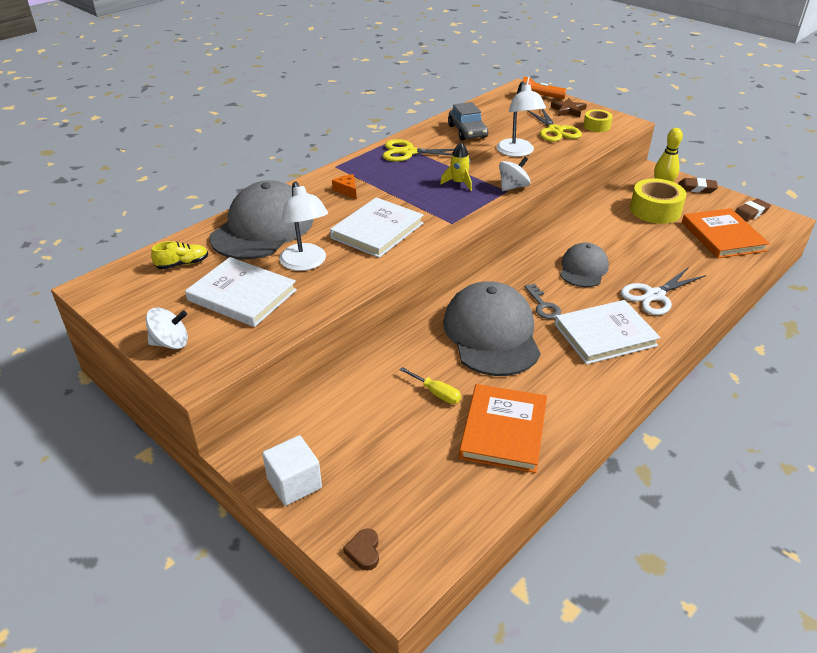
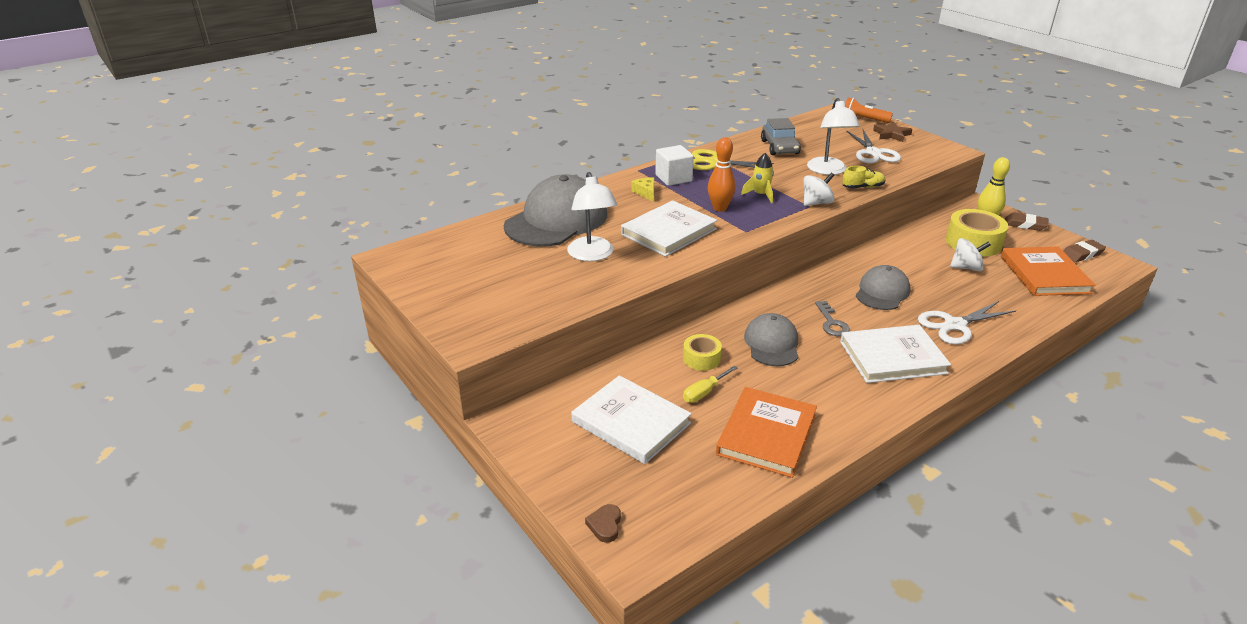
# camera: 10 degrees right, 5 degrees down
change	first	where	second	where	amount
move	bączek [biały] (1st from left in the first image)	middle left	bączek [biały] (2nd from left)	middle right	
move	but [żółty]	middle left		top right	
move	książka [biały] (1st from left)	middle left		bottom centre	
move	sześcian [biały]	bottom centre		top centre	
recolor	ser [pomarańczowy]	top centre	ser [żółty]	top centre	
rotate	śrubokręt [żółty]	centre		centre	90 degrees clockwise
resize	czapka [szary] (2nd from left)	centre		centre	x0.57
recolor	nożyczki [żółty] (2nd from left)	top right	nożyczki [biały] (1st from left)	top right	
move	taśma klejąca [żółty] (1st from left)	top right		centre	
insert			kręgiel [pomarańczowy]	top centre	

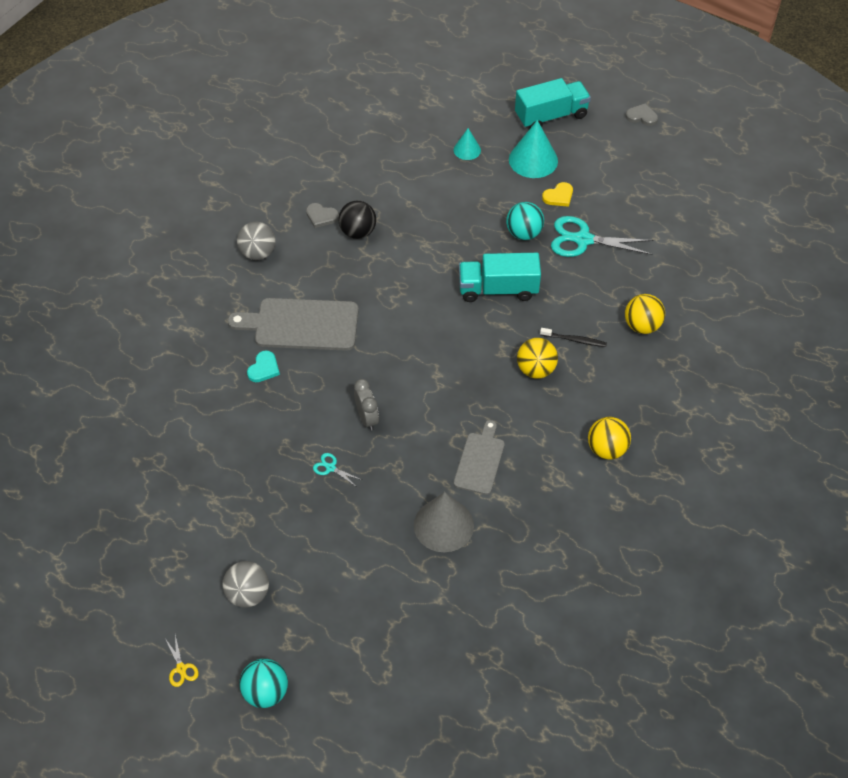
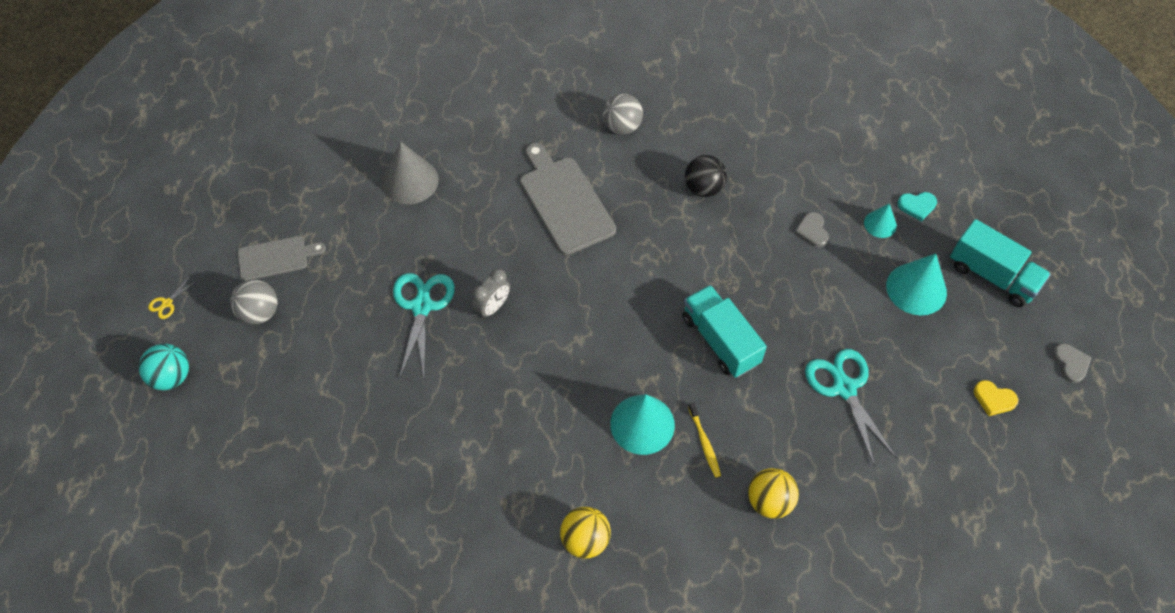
# camera: 60 degrees right, 5 degrees up
change	first	where	second	where	amount
move	serce [turkusowy]	middle left		middle right	
move	serce [szary] (1st from left)	top centre		middle right	
resize	nożyczki [turkusowy] (1st from left)	centre		centre	x2.25
move	stożek [szary]	bottom centre		top centre	
move	deska do krojenia [szary] (2nd from left in the first image)	centre	deska do krojenia [szary] (1st from left)	middle left	
delete	piłka [turkusowy] (2nd from left)	top centre			
replace	piłka [żółty] (1st from left)	centre	stożek [turkusowy] (1st from left)	bottom centre	
recolor	szczoteczka do zębów [czarny]	middle right	szczoteczka do zębów [żółty]	bottom centre	
move	serce [żółty]	top centre		middle right	

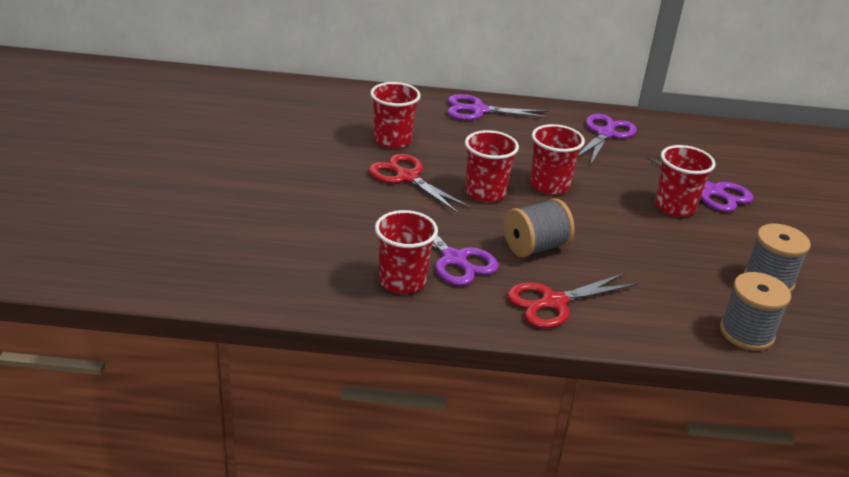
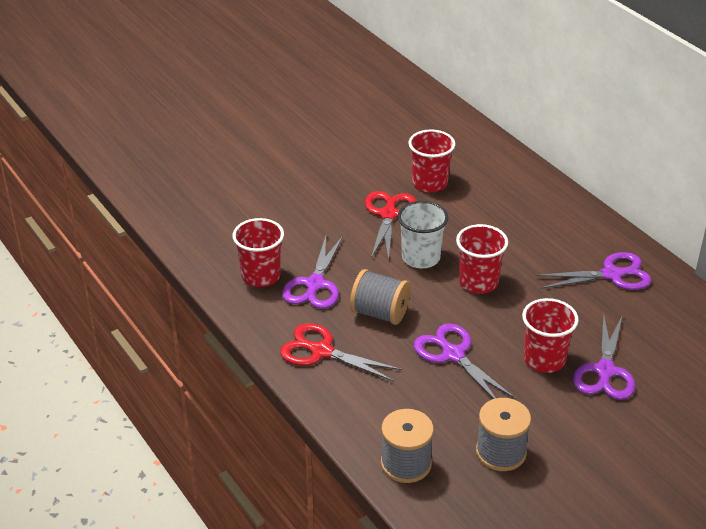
# camera: 55 degrees right, 5 degrees up
change	first	where	second	where	amount
move	nożyczki [fioletowy] (2nd from left)	top centre		bottom centre	
recolor	szklanka [czerwony] (3rd from left)	centre	szklanka [biały]	centre	

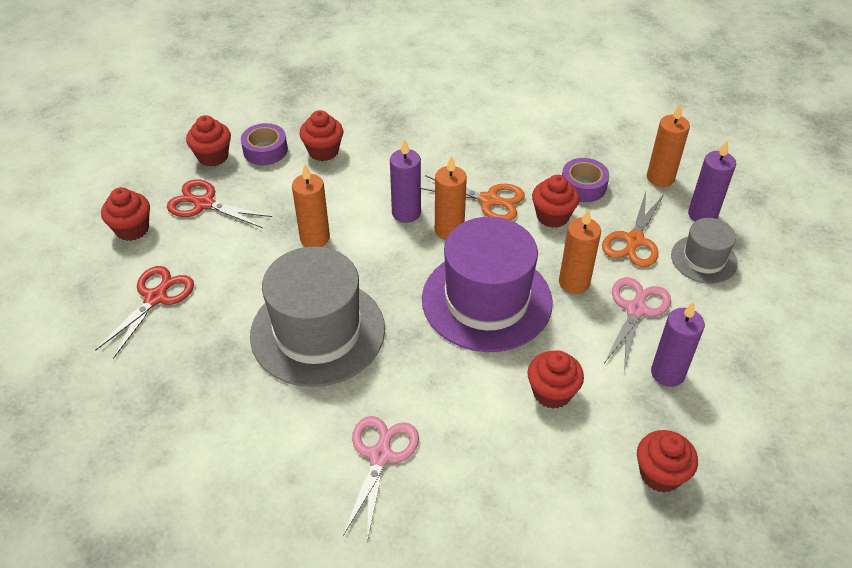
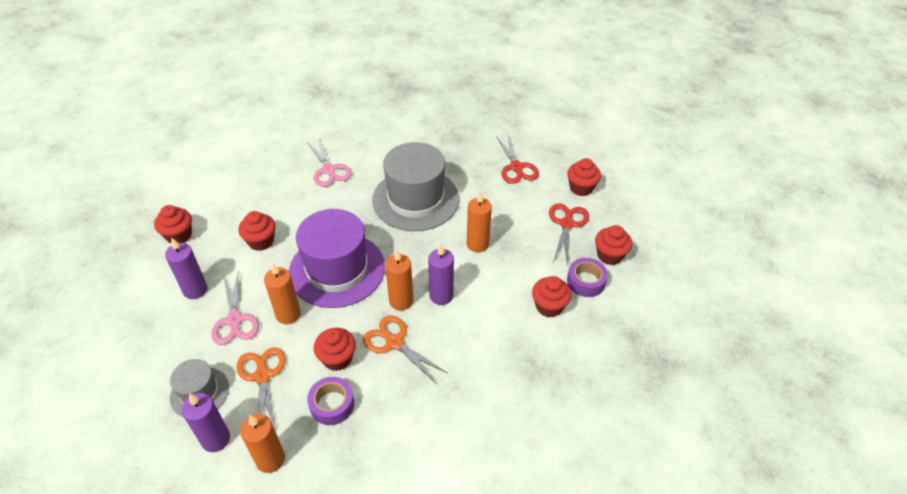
# camera: 140 degrees right, 0 degrees up
change	first	where	second	where	amount
rotate	nożyczki [czerwony] (2nd from left)	middle left		centre	60 degrees counterclockwise
rotate	nożyczki [pomarańczowy] (1st from left in the first image)	centre	nożyczki [pomarańczowy] (2nd from left)	bottom centre	60 degrees clockwise

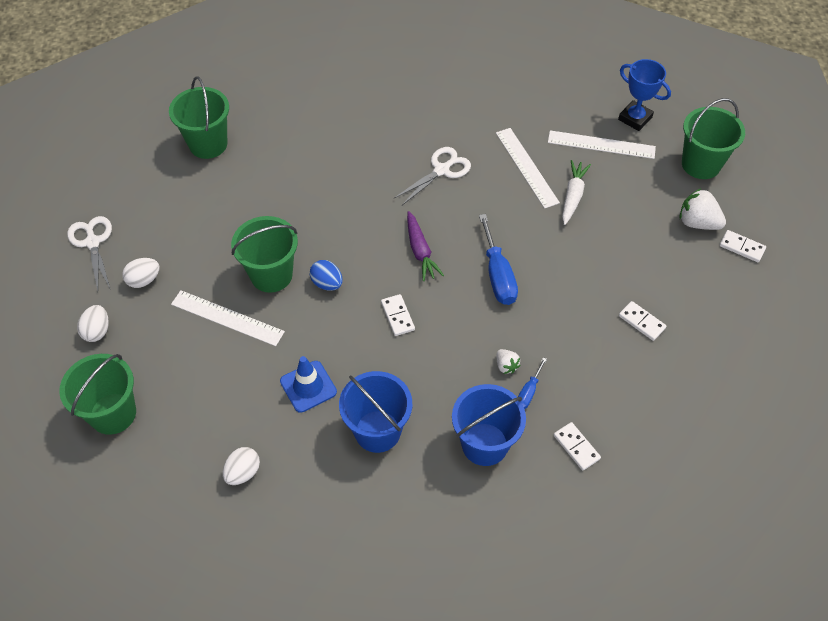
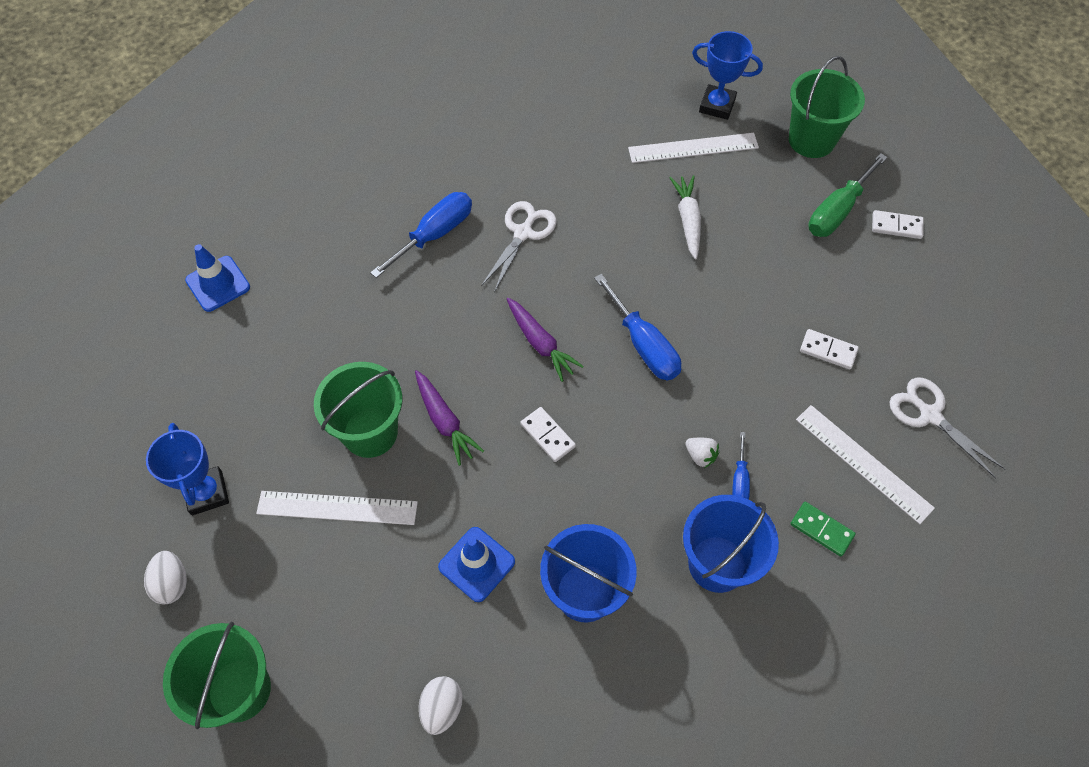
# camera: 20 degrees left, 5 degrees up
change	first	where	second	where	amount
move	nożyczki [biały] (1st from left in the first image)	middle left	nożyczki [biały] (2nd from left)	middle right	
replace	jajko [biały] (2nd from left)	middle left	puchar [niebieski] (1st from left)	middle left	
replace	wiadro [zielony] (2nd from left)	top left	pachołek [niebieski] (1st from left)	middle left	
replace	jajko [niebieski]	centre	marchewka [fioletowy] (1st from left)	centre	
move	linijka [biały] (2nd from left in the first image)	top centre	linijka [biały] (3rd from left)	middle right	
recolor	kostka domina [biały] (2nd from left)	bottom right	kostka domina [zielony]	bottom right	
replace	truskawka [biały] (2nd from left)	middle right	śrubokręt [zielony]	top right	
insert			śrubokręt [niebieski] (1st from left)	top centre	

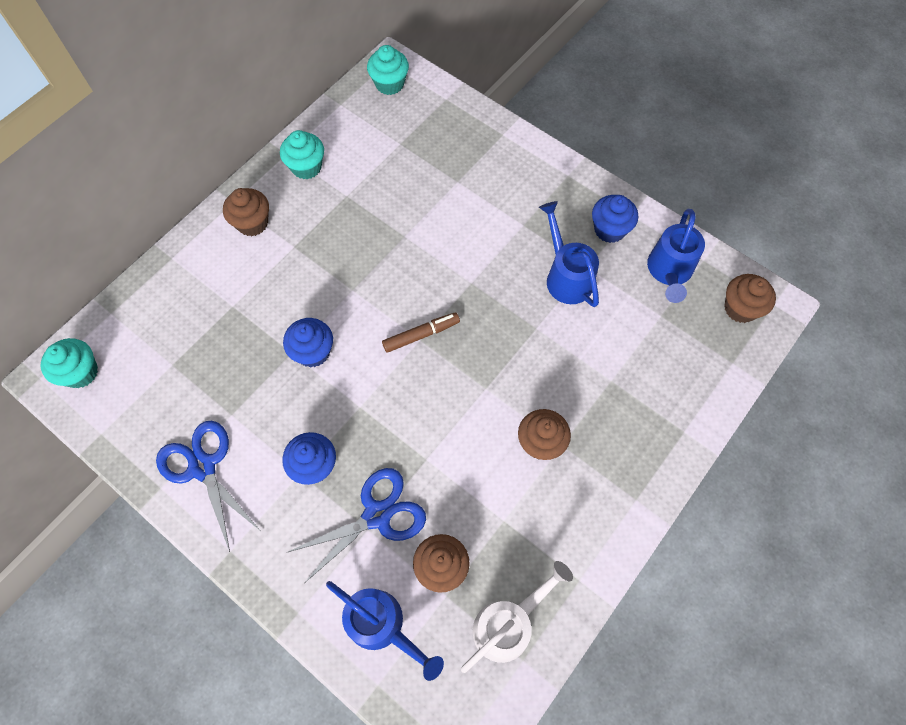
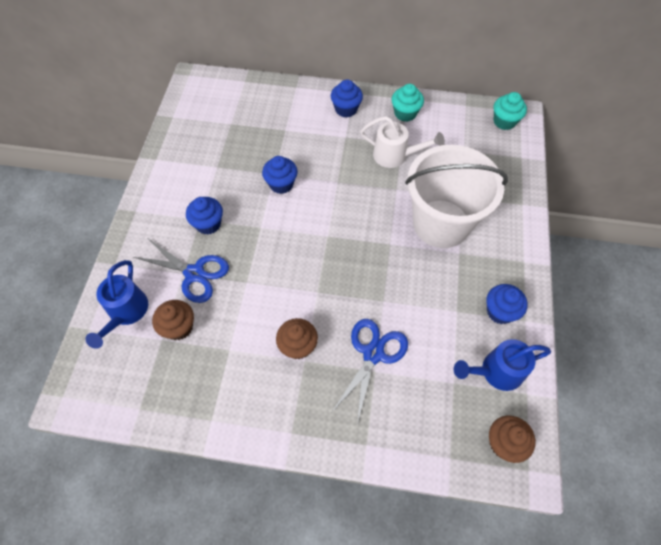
# camera: 60 degrees right, 5 degrees down
change	first	where	second	where	amount
delete	muffinka [turkusowy] (1st from left)	middle left			
move	nożyczki [niebieski] (1st from left in the first image)	bottom left	nożyczki [niebieski] (2nd from left)	bottom centre	
recolor	muffinka [brązowy] (1st from left)	top left	muffinka [niebieski] (3rd from left)	top centre	
delete	flamaster [brązowy]	centre			
move	konewka [biały]	bottom centre		top centre	
delete	konewka [niebieski] (2nd from left)	centre			
insert			wiadro [biały]	middle right	

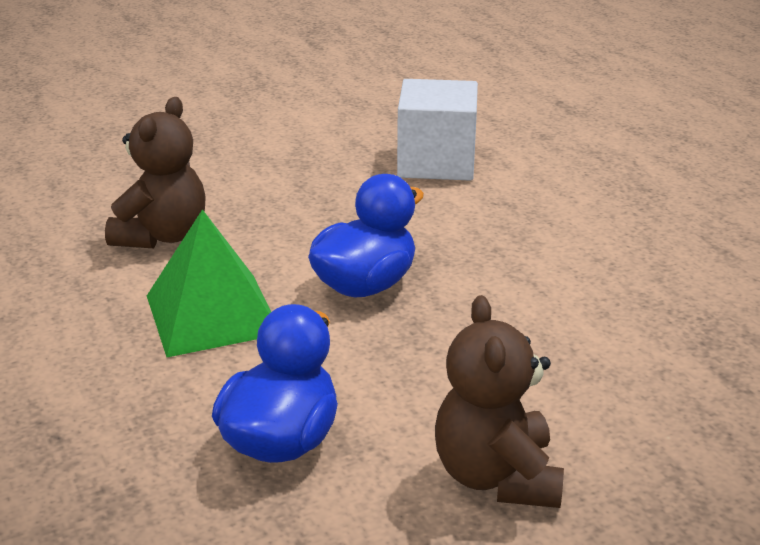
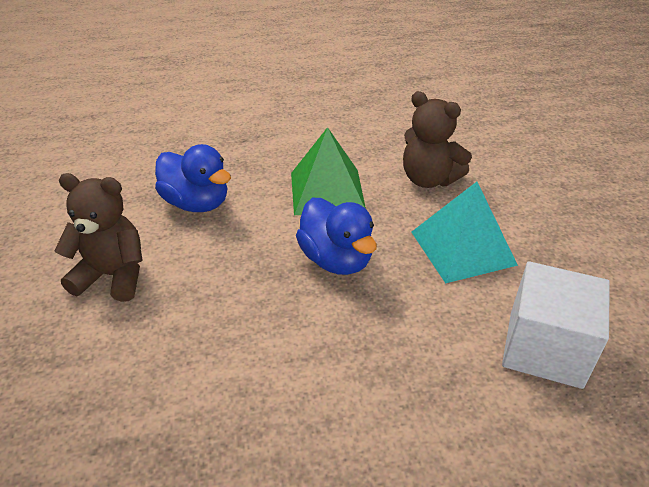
# camera: 105 degrees right, 10 degrees up
change	first	where	second	where	amount
insert			piramida [turkusowy]	middle right	

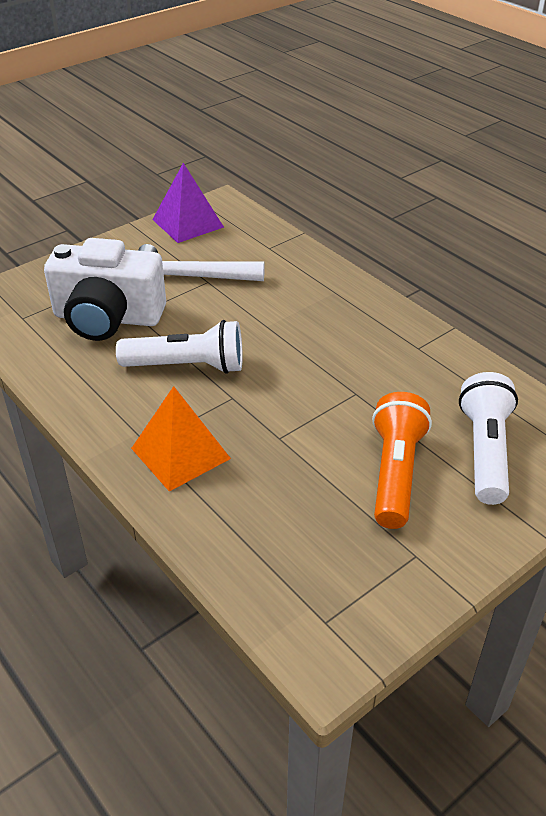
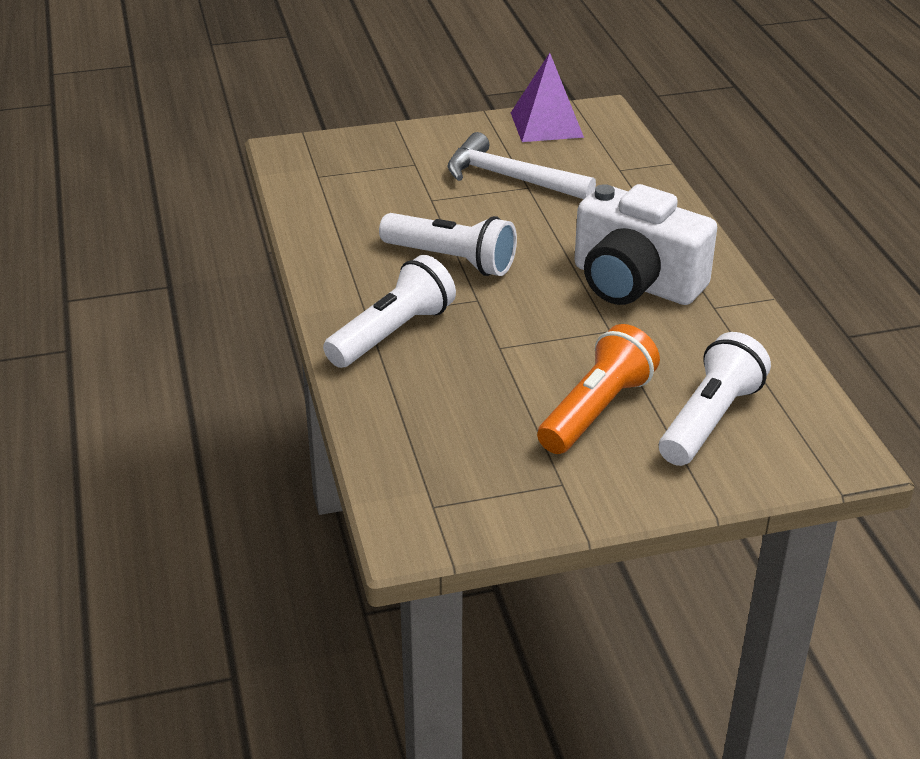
# camera: 25 degrees right, 5 degrees down
change	first	where	second	where	amount
move	aparat fotograficzny [biały]	middle left		top right	
replace	piramida [pomarańczowy]	middle left	latarka [biały] (1st from left)	centre	

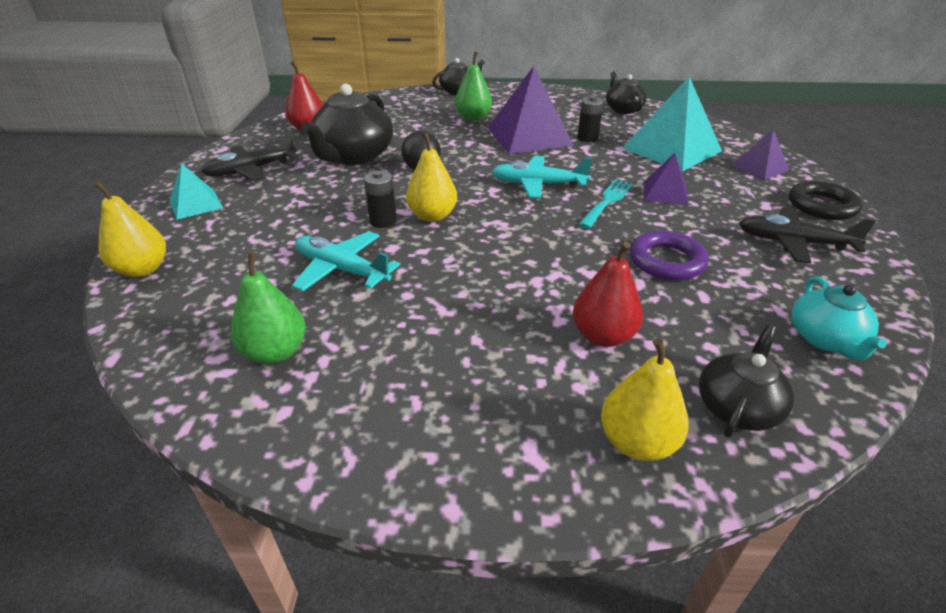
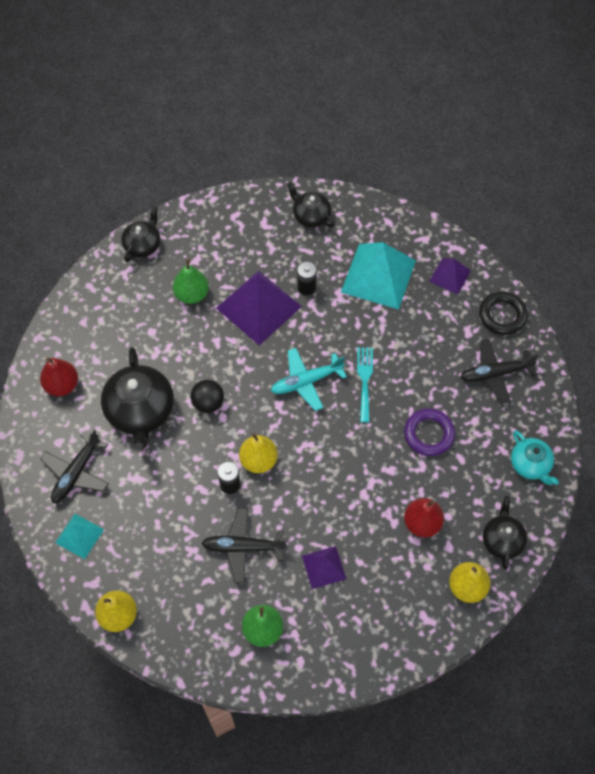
# camera: 30 degrees left, 25 degrees up
change	first	where	second	where	amount
recolor	samolot [turkusowy] (1st from left)	centre	samolot [czarny] (2nd from left)	bottom centre	
move	piramida [fioletowy] (2nd from left)	top right		bottom centre	

